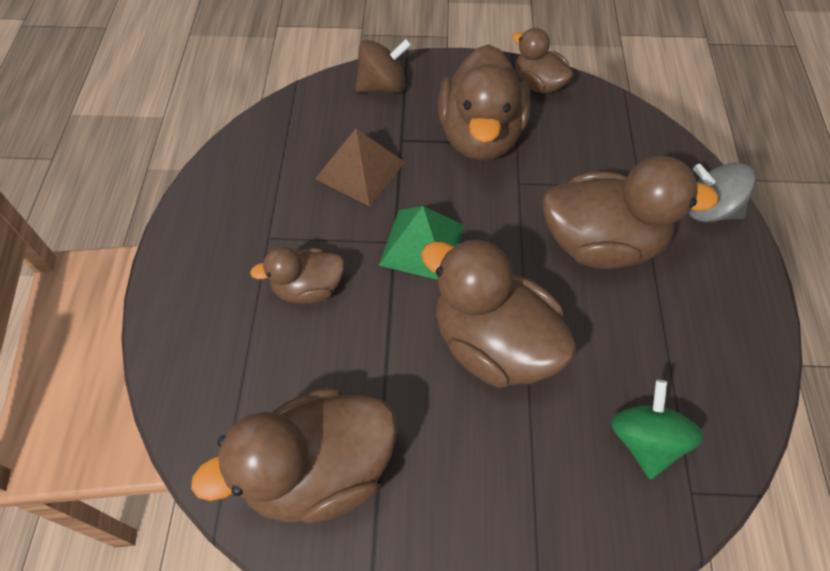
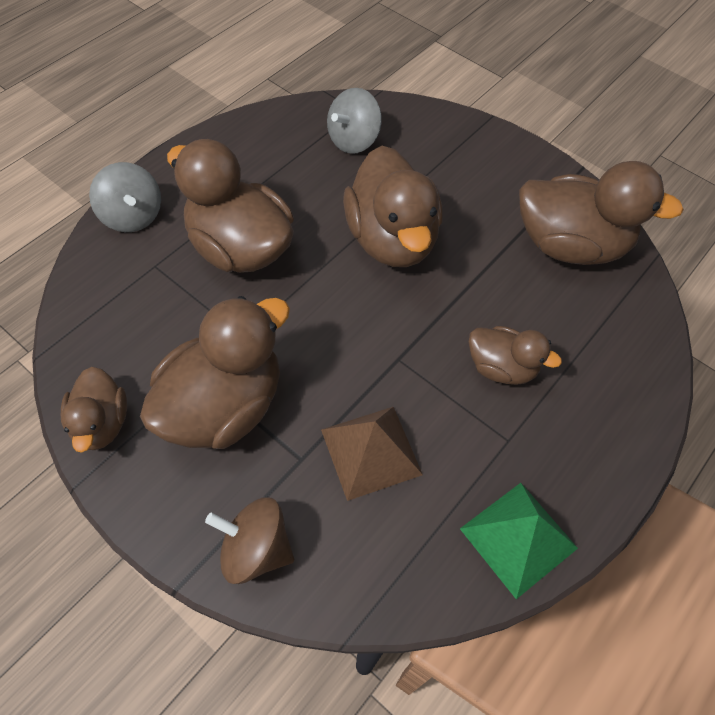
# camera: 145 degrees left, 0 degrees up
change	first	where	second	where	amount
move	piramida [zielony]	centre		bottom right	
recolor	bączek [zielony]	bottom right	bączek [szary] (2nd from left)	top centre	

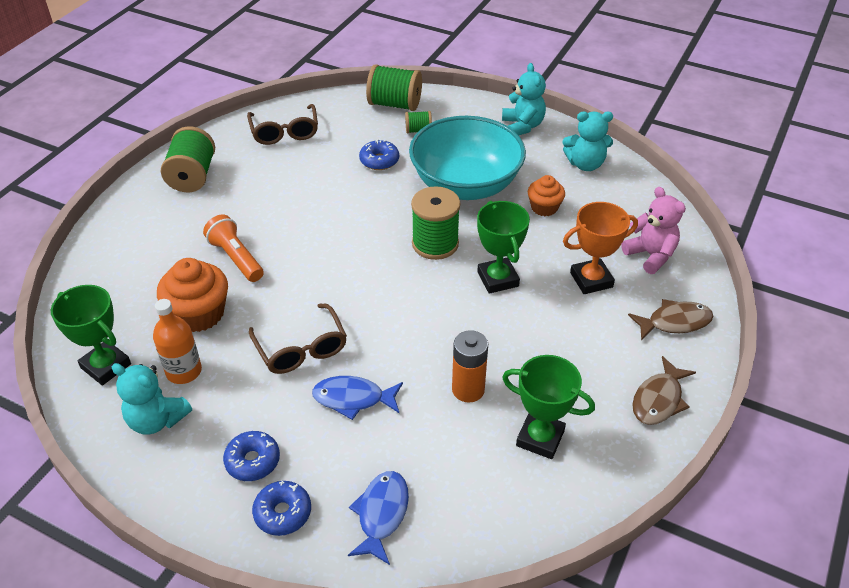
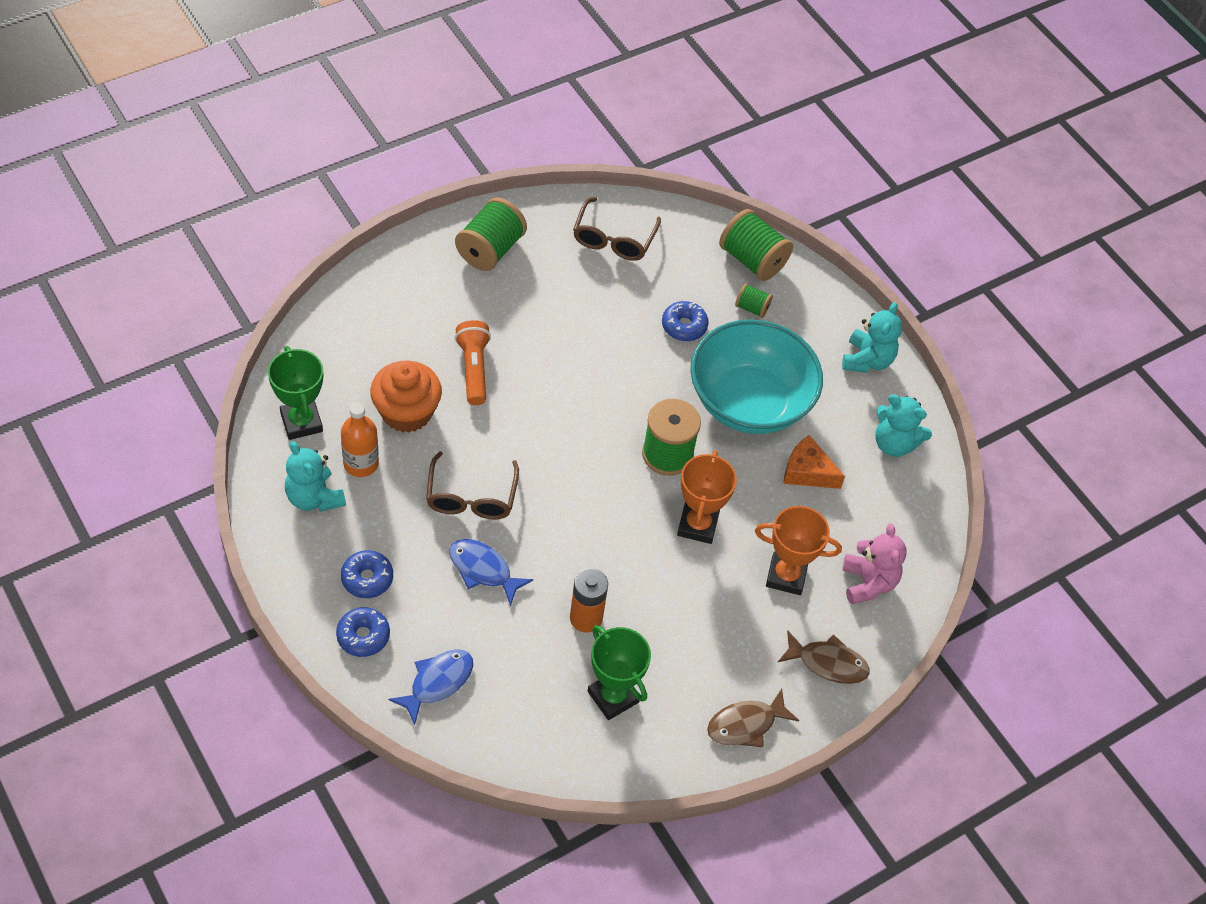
# camera: 25 degrees right, 10 degrees up
change	first	where	second	where	amount
recolor	puchar [zielony] (2nd from left)	centre	puchar [pomarańczowy] (1st from left)	centre	
replace	muffinka [pomarańczowy] (2nd from left)	top centre	ser [pomarańczowy]	middle right	

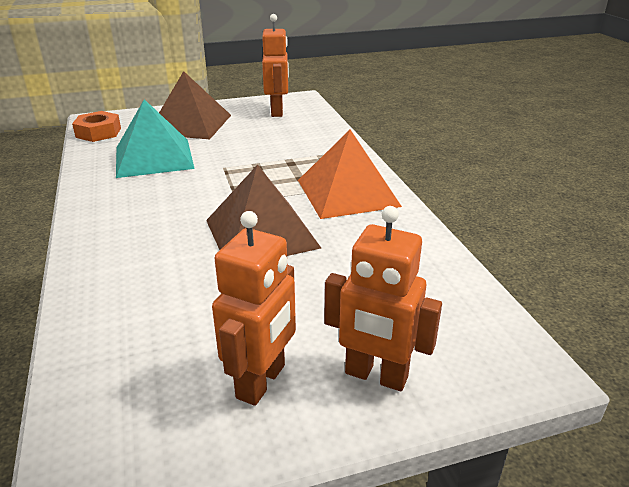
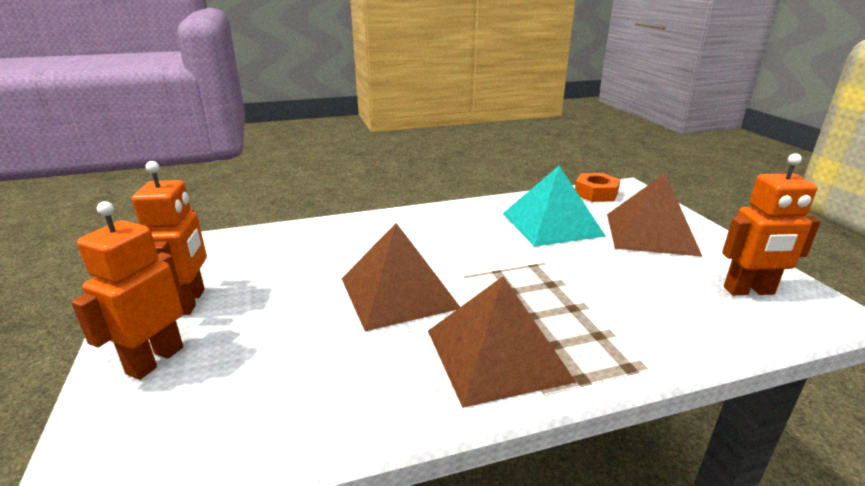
# camera: 90 degrees right, 5 degrees down
change	first	where	second	where	amount
rotate	robot [pomarańczowy] (1st from left in the first image)	centre	robot [pomarańczowy] (2nd from left)	middle left	120 degrees counterclockwise
recolor	piramida [pomarańczowy]	centre	piramida [brązowy] (2nd from left)	bottom centre	

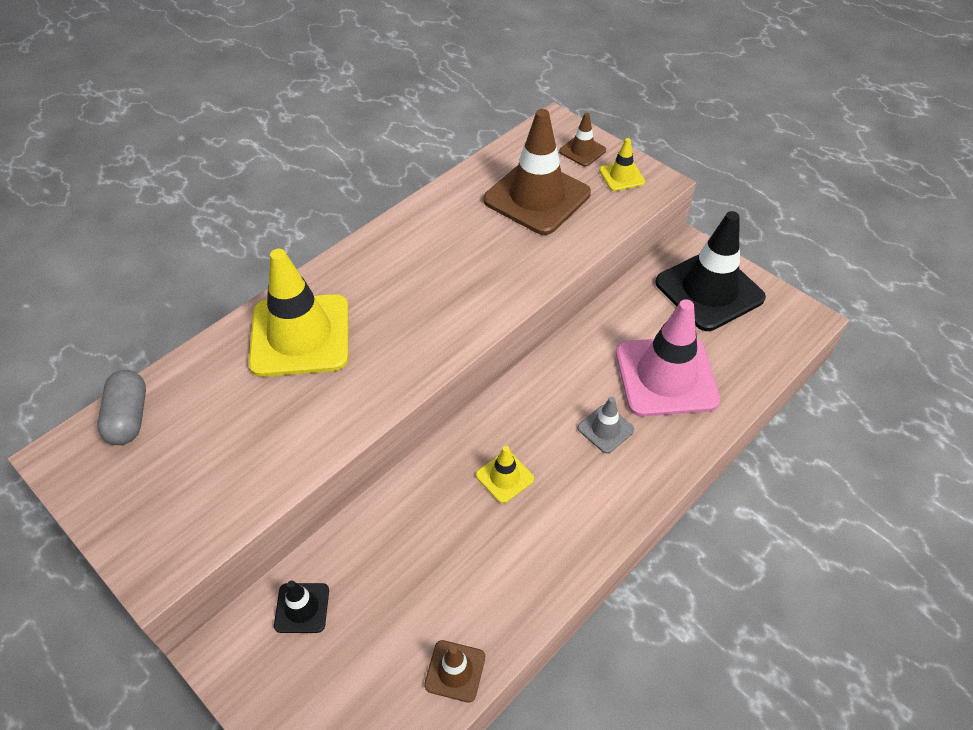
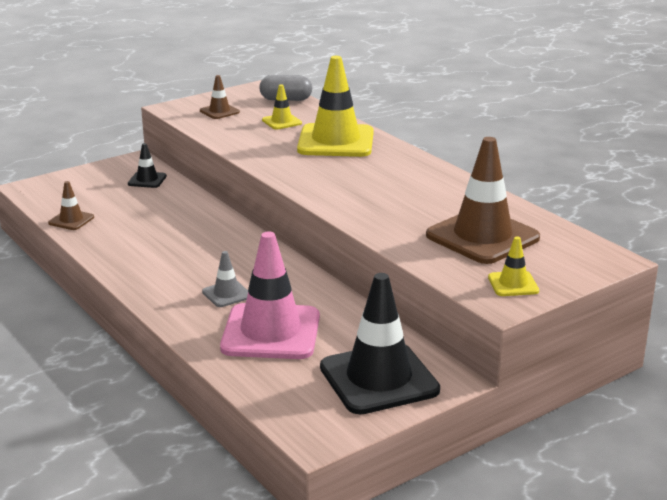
# camera: 100 degrees right, 25 degrees down
change	first	where	second	where	amount
move	pachołek [żółty] (2nd from left in the first image)	centre	pachołek [żółty] (1st from left)	top centre	
move	pachołek [brązowy] (3rd from left in the first image)	top centre	pachołek [brązowy] (2nd from left)	top left	

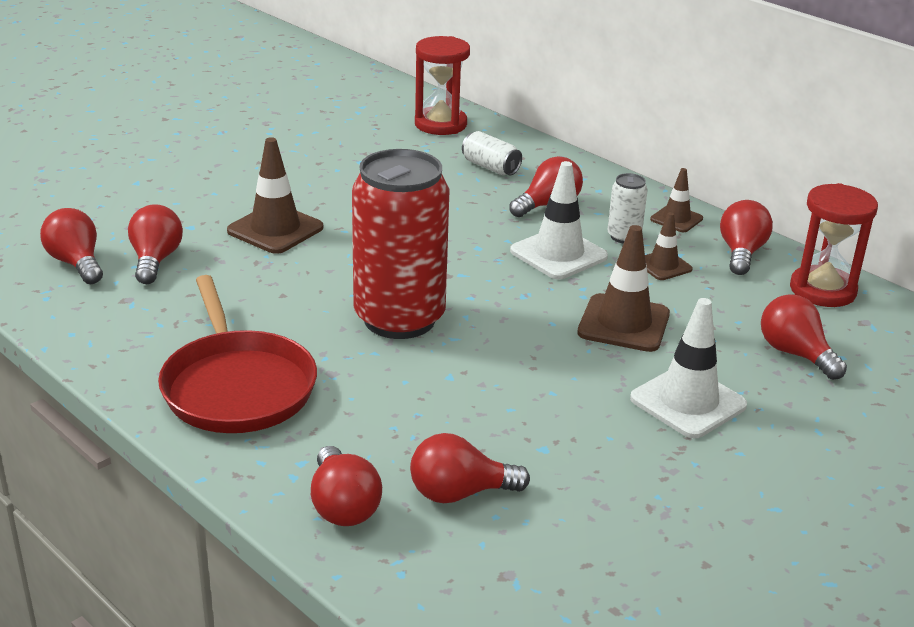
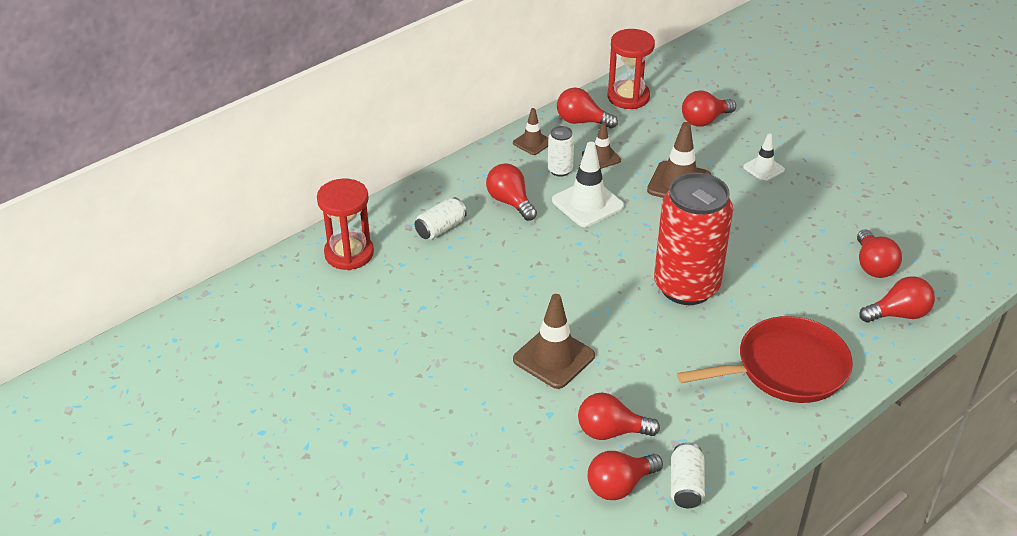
# camera: 85 degrees left, 10 degrees up
change	first	where	second	where	amount
resize	pachołek [biały] (2nd from left)	middle right		top right	x0.58
insert			puszka [biały] (3rd from left)	bottom right	

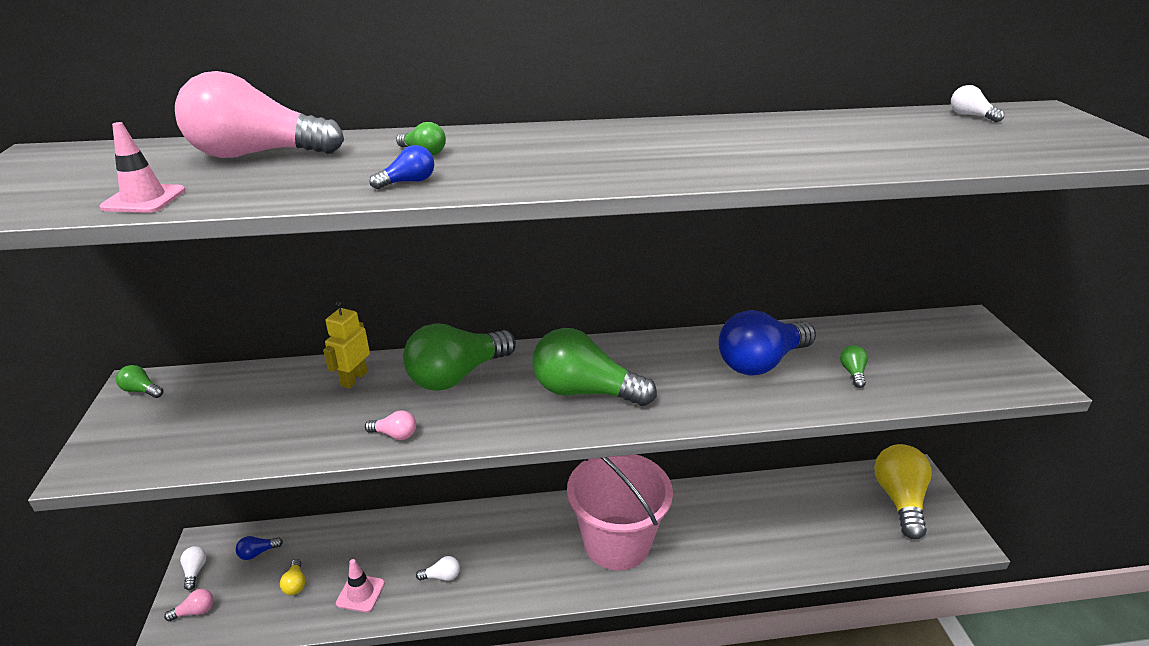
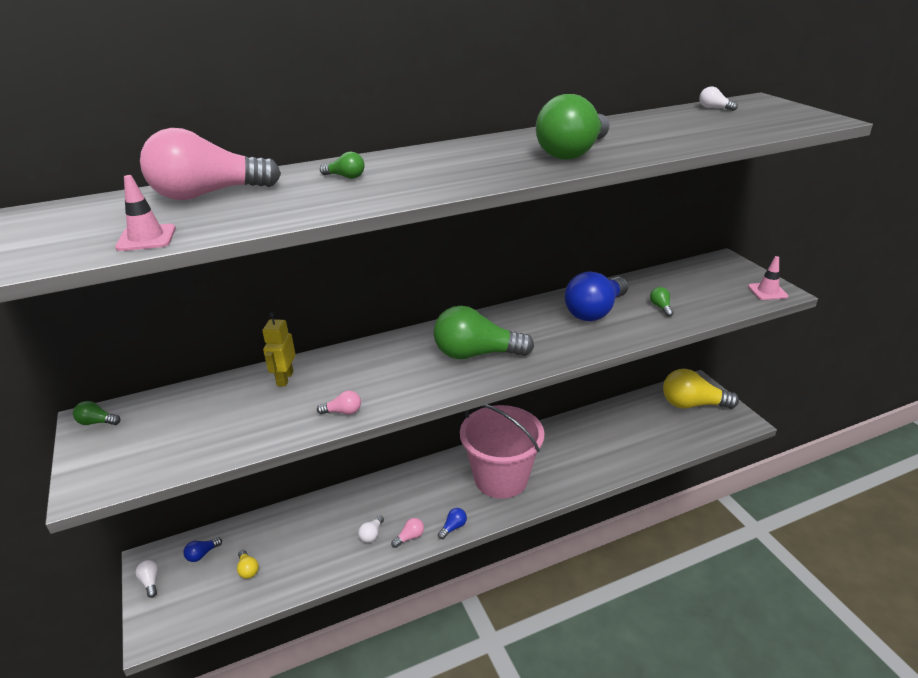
# camera: 15 degrees left, 0 degrees up
change	first	where	second	where	amount
move	żarówka [różowy] (1st from left in the first image)	bottom left	żarówka [różowy] (3rd from left)	bottom centre	
move	pachołek [różowy] (2nd from left)	bottom left		middle right	
move	żarówka [niebieski] (2nd from left)	top centre		bottom centre	
move	żarówka [zielony] (3rd from left in the first image)	centre	żarówka [zielony] (4th from left)	top centre	
rotate	żarówka [biały] (2nd from left)	bottom centre		bottom centre	135 degrees clockwise
rotate	żarówka [żółty] (2nd from left)	bottom right		middle right	75 degrees counterclockwise

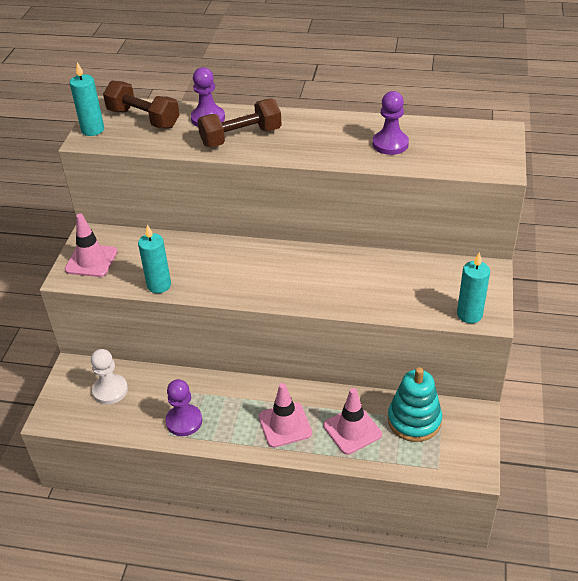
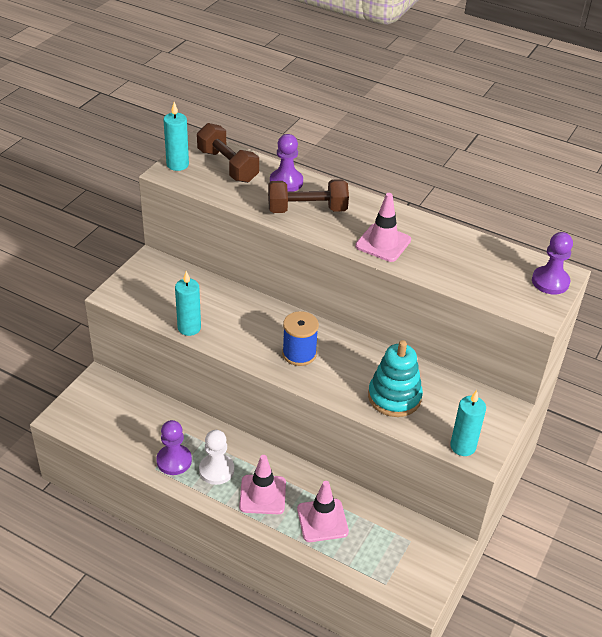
# camera: 15 degrees right, 0 degrees up
change	first	where	second	where	amount
move	pachołek [różowy] (1st from left in the first image)	middle left	pachołek [różowy] (3rd from left)	centre	
move	pionek [biały]	middle left		bottom centre	
move	pionek [fioletowy] (3rd from left)	top right		middle right	
move	zabawka nakładanka [turkusowy]	bottom right		centre	
insert			szpulka [niebieski]	centre	

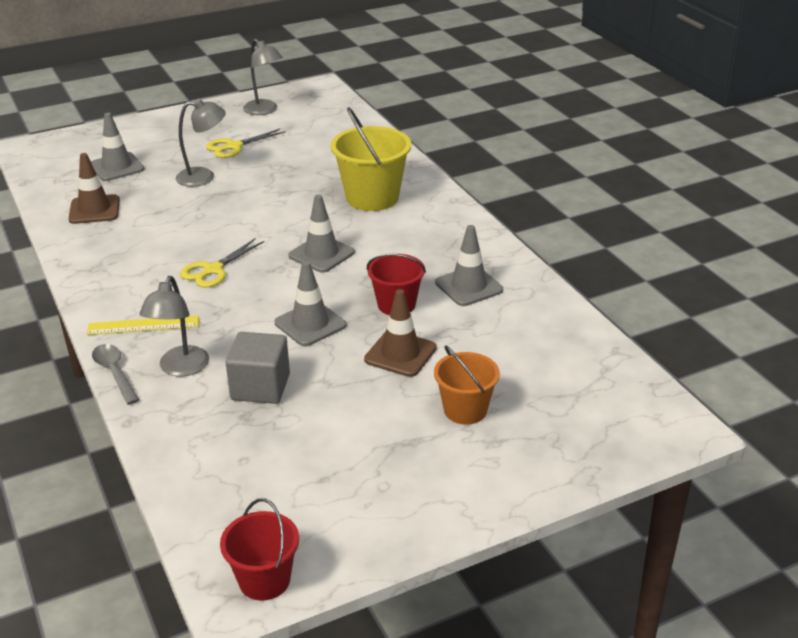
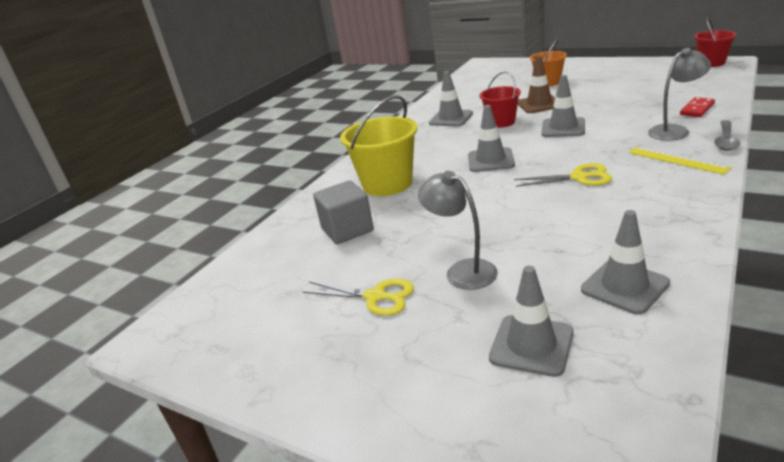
# camera: 120 degrees left, 5 degrees down
change	first	where	second	where	amount
recolor	pachołek [brązowy] (1st from left)	top left	pachołek [szary] (5th from left)	middle right	
move	sześcian [szary]	middle left		centre	
delete	lampka [szary] (3rd from left)	top left			
insert			kostka domina [czerwony]	top right	

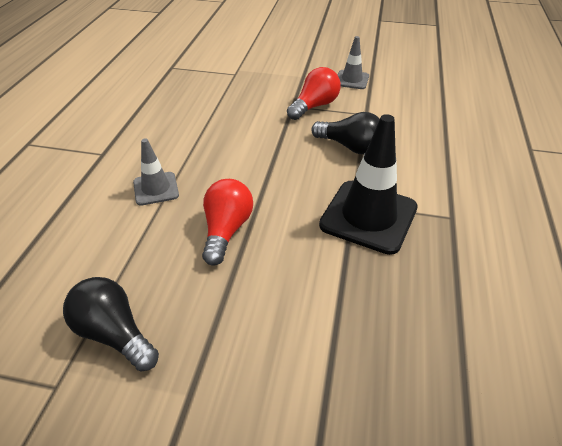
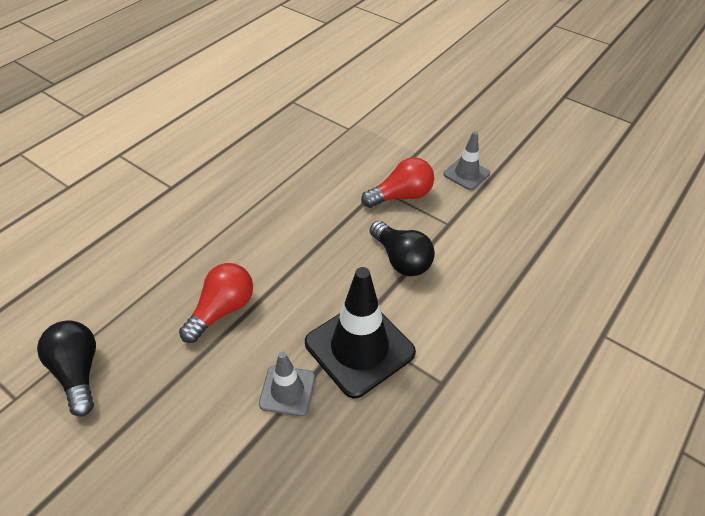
# camera: 25 degrees right, 5 degrees up
change	first	where	second	where	amount
move	pachołek [szary] (1st from left)	middle left		bottom centre	

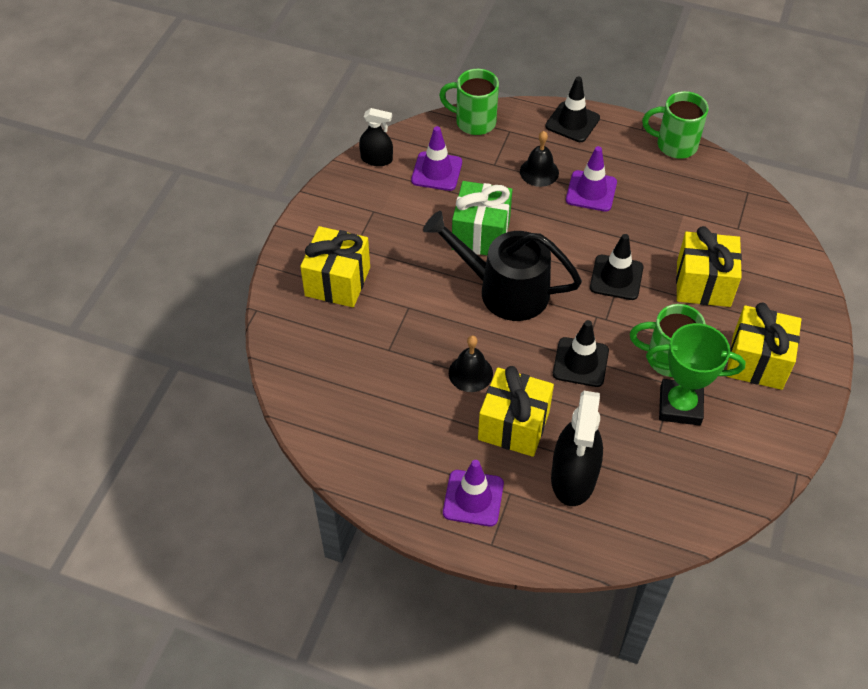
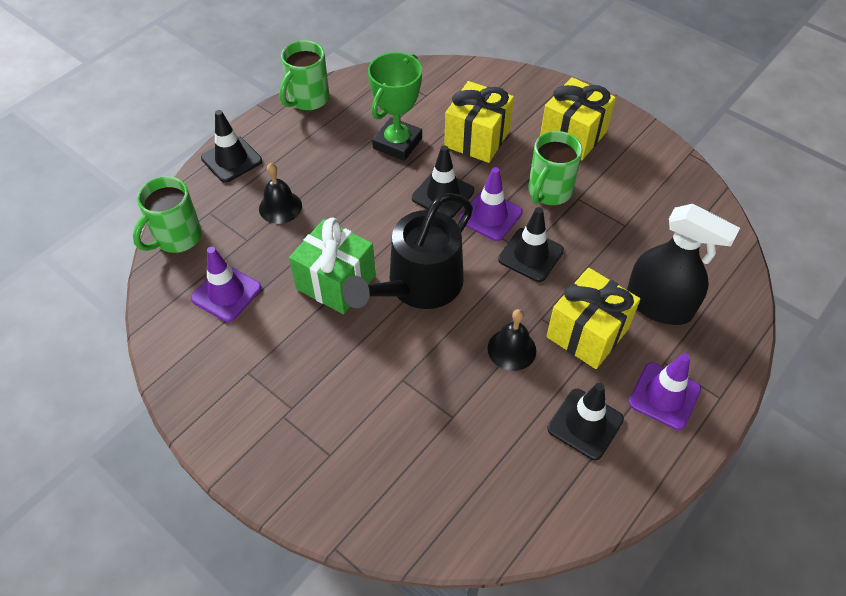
# camera: 70 degrees left, 0 degrees up
change	first	where	second	where	amount
delete	prezent [żółty] (1st from left)	centre			
delete	spryskiwacz [czarny] (1st from left)	top centre			
move	pachołek [fioletowy] (3rd from left in the first image)	top right	pachołek [fioletowy] (2nd from left)	centre	
move	puchar [zielony]	middle right		top centre	
insert			pachołek [czarny] (4th from left)	bottom right	

